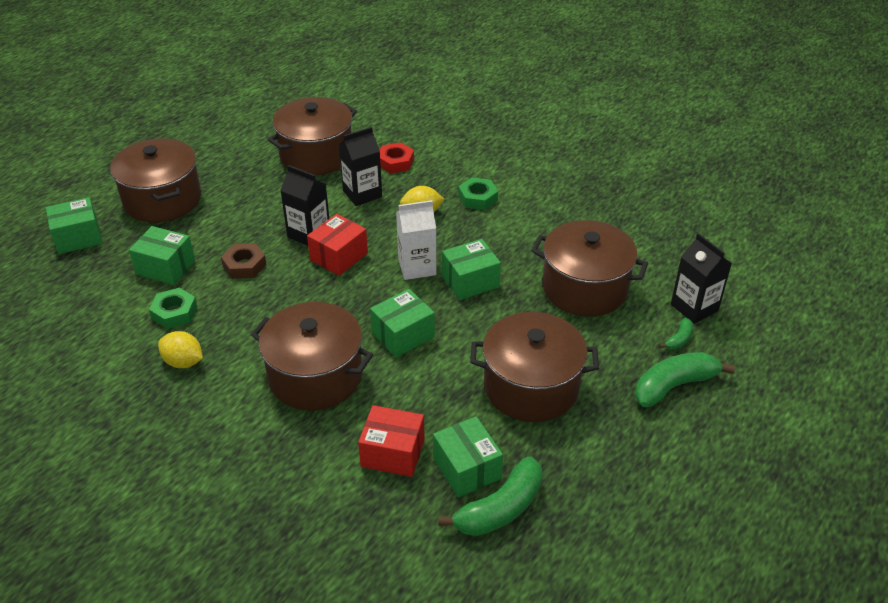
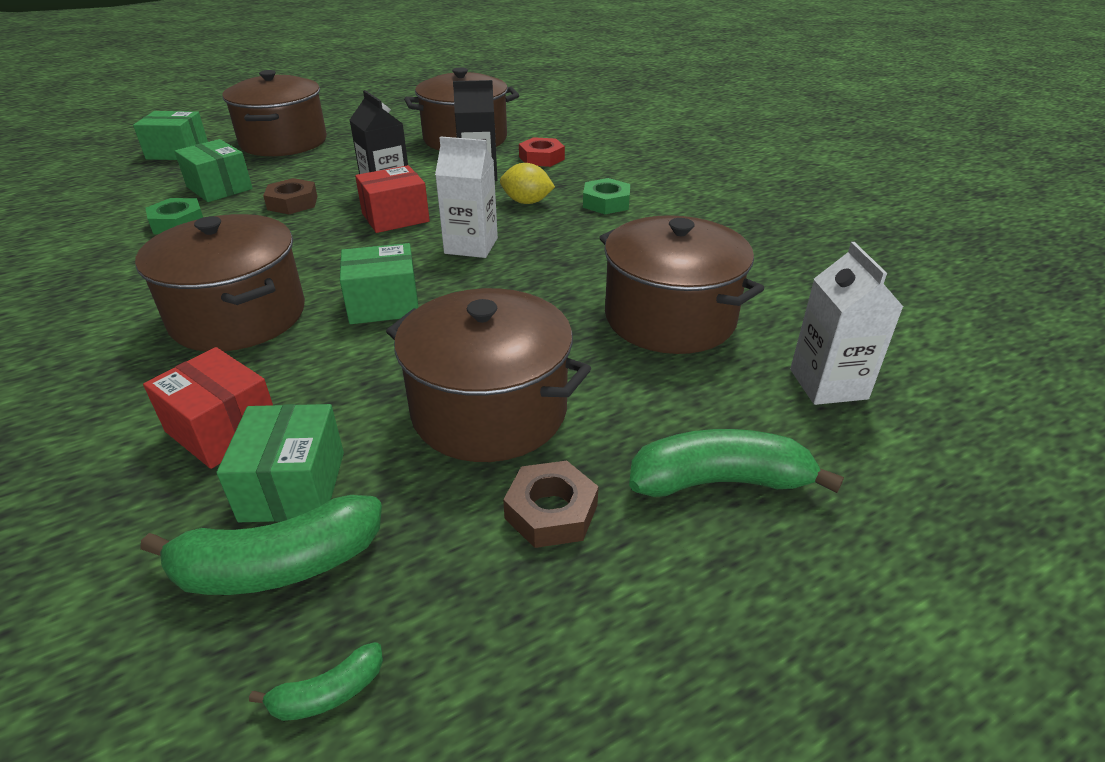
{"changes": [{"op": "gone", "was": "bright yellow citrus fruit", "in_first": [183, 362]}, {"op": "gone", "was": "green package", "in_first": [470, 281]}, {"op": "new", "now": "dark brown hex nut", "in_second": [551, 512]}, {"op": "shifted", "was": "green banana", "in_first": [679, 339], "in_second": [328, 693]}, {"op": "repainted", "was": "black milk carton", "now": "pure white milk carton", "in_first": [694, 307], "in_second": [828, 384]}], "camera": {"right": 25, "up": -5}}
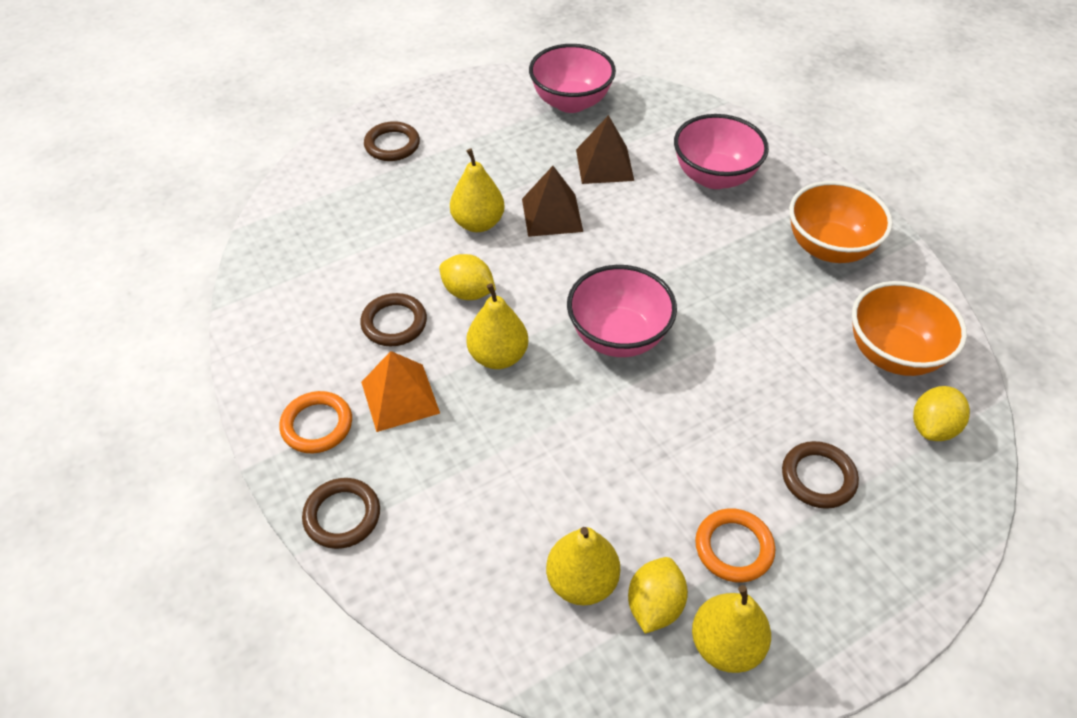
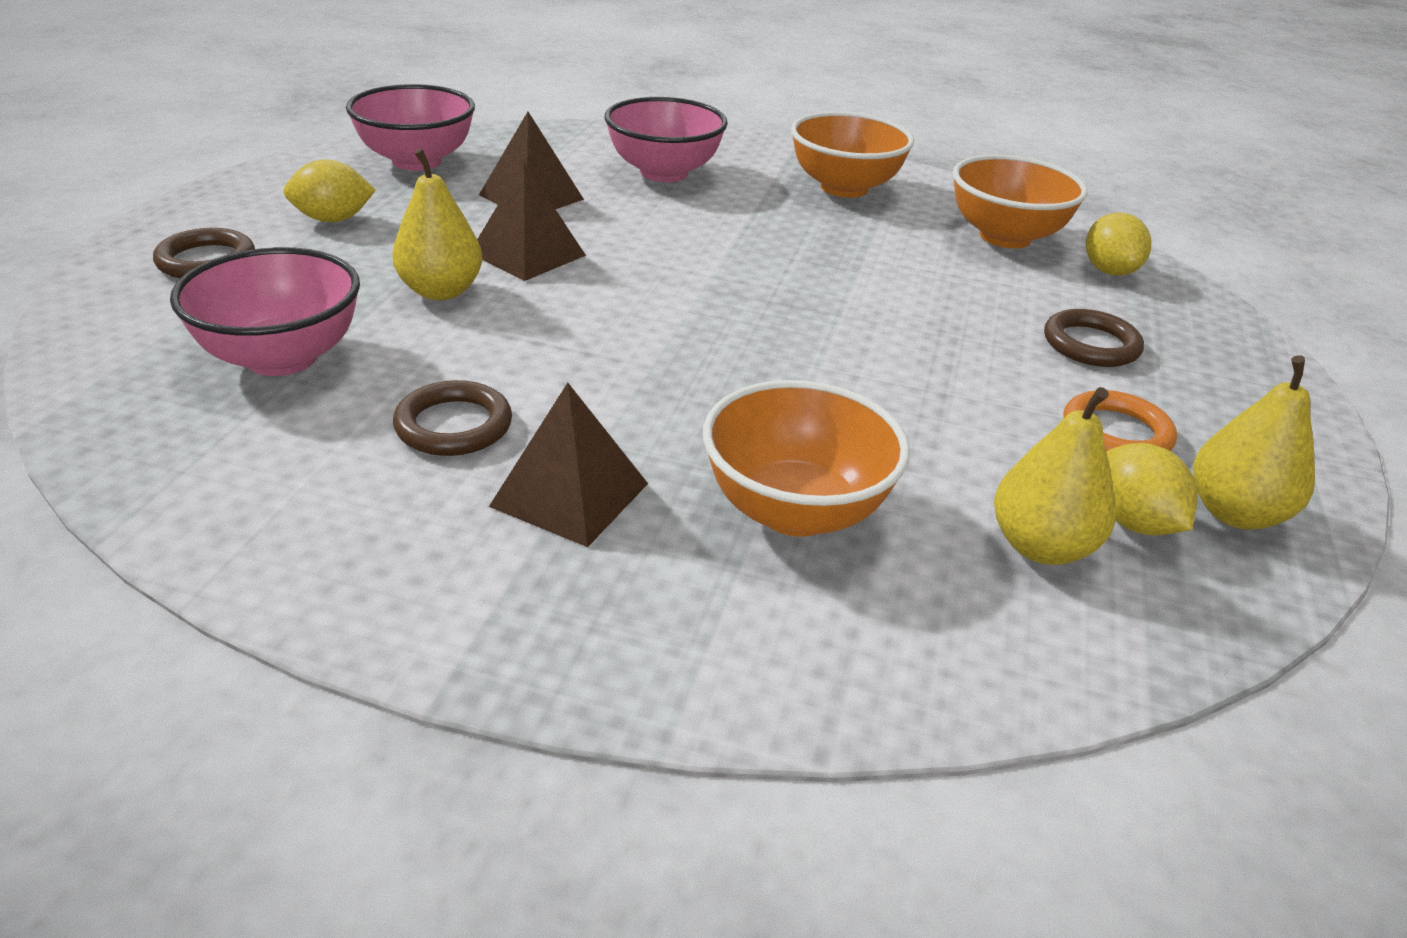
{"changes": [{"op": "gone", "was": "bright orange torus", "in_first": [317, 425]}, {"op": "gone", "was": "dark brown torus", "in_first": [342, 515]}, {"op": "gone", "was": "bright yellow pear", "in_first": [498, 356]}, {"op": "new", "now": "bright orange deep dish", "in_second": [795, 510]}, {"op": "shifted", "was": "bright yellow citrus fruit", "in_first": [468, 292], "in_second": [333, 219]}, {"op": "shifted", "was": "rosy deep dish", "in_first": [618, 336], "in_second": [282, 358]}, {"op": "repainted", "was": "bright orange pyramid", "now": "dark brown pyramid", "in_first": [400, 397], "in_second": [569, 495]}], "camera": {"right": -45, "up": -15}}
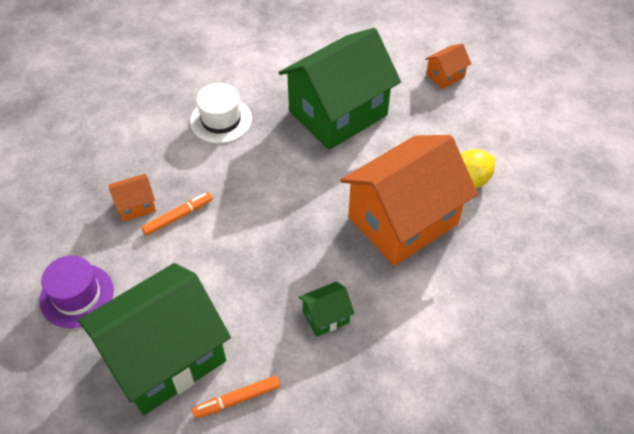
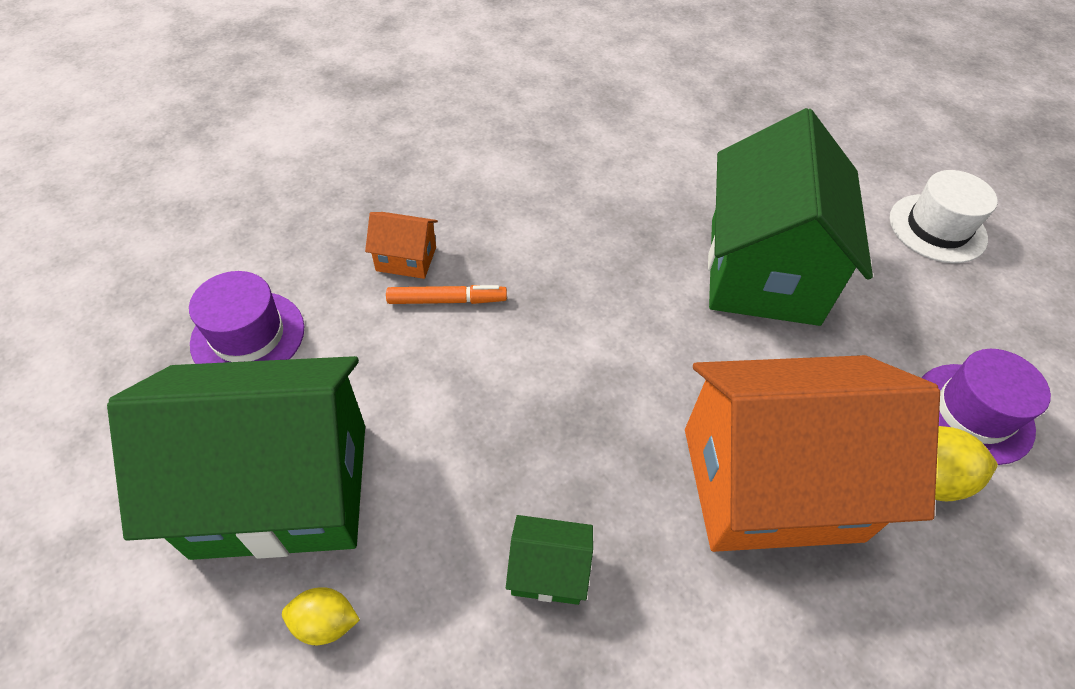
{"changes": [{"op": "gone", "was": "bright orange cottage", "in_first": [445, 75]}, {"op": "new", "now": "violet hat", "in_second": [973, 413]}, {"op": "shifted", "was": "pure white hat", "in_first": [221, 120], "in_second": [937, 228]}, {"op": "swapped", "was": "bright orange marker", "now": "bright yellow citrus fruit", "in_first": [237, 399], "in_second": [325, 622]}, {"op": "rotated", "was": "green cottage", "in_first": [338, 113], "in_second": [763, 270], "clockwise": -75}], "camera": {"right": 30, "up": 0}}
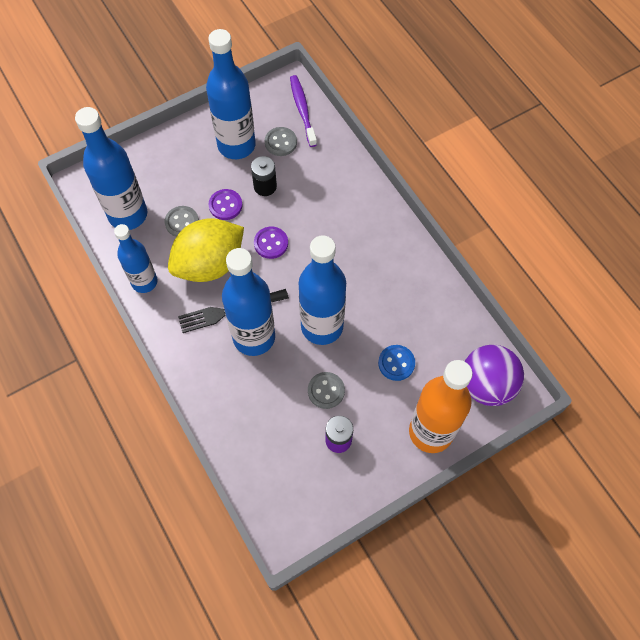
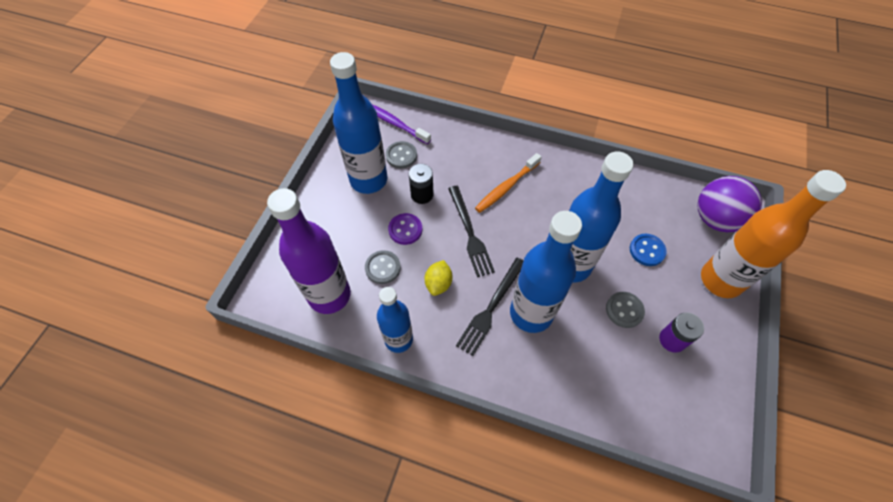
{"changes": [{"op": "new", "now": "bright orange tooth brush", "in_second": [506, 187]}, {"op": "swapped", "was": "violet shirt button", "now": "black dinner fork", "in_first": [271, 243], "in_second": [469, 232]}, {"op": "repainted", "was": "blue drink bottle", "now": "violet drink bottle", "in_first": [128, 215], "in_second": [329, 295]}, {"op": "scaled", "was": "bright yellow citrus fruit", "in_first": [209, 264], "in_second": [438, 283], "ratio": 0.45}], "camera": {"right": -40, "up": -5}}
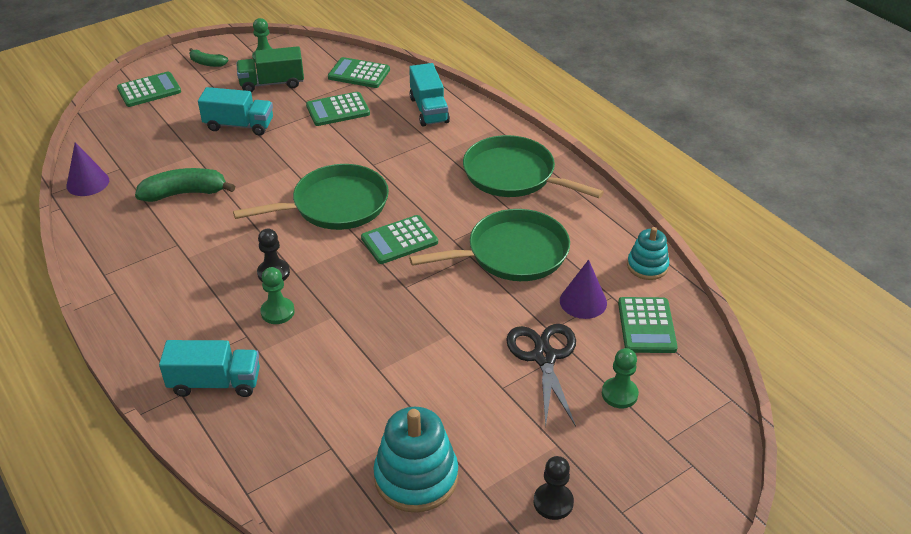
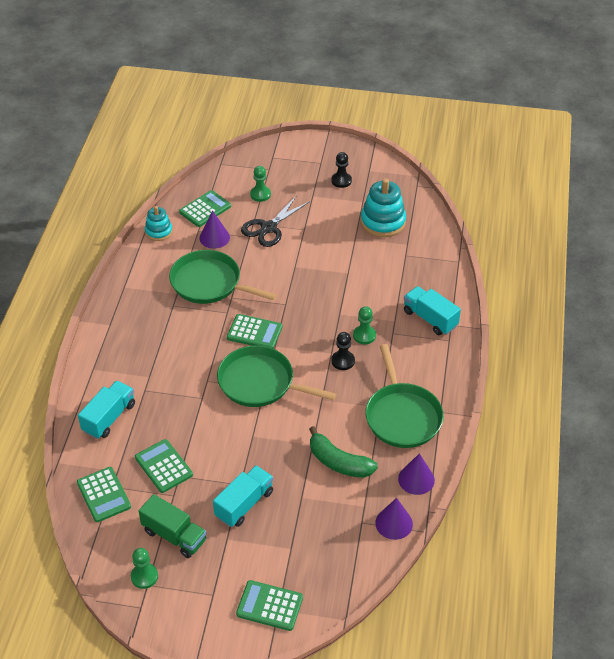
{"changes": [{"op": "gone", "was": "green banana", "in_first": [207, 63]}, {"op": "new", "now": "violet cone", "in_second": [416, 479]}, {"op": "shifted", "was": "green pan", "in_first": [513, 175], "in_second": [402, 416]}, {"op": "rotated", "was": "aqua truck", "in_first": [239, 125], "in_second": [244, 504], "clockwise": 75}, {"op": "rotated", "was": "green pocket calculator", "in_first": [338, 110], "in_second": [164, 466], "clockwise": -150}], "camera": {"right": -135, "up": 5}}
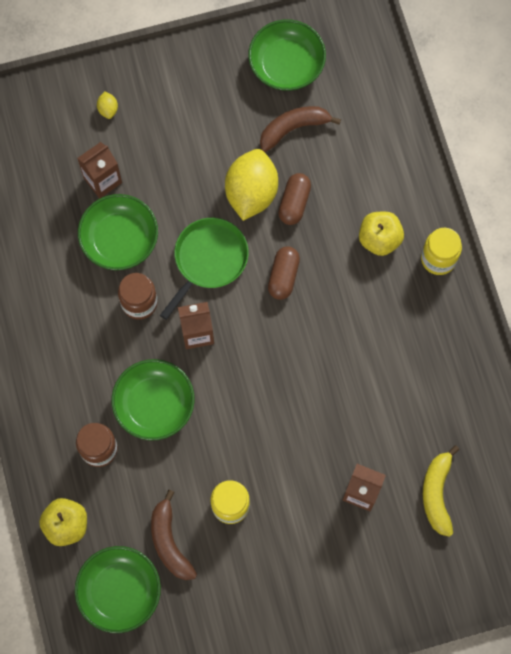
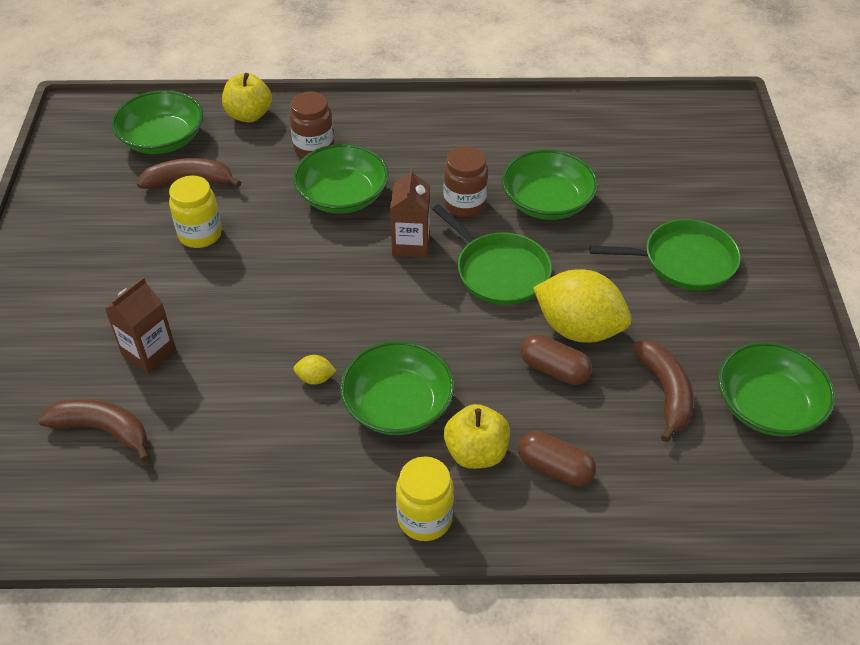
{"changes": [{"op": "gone", "was": "dark brown milk carton", "in_first": [102, 180]}, {"op": "new", "now": "green deep dish", "in_second": [398, 405]}, {"op": "new", "now": "green pan", "in_second": [684, 261]}, {"op": "shifted", "was": "bright yellow citrus fruit", "in_first": [108, 109], "in_second": [315, 378]}, {"op": "shifted", "was": "dark brown pill shape", "in_first": [283, 276], "in_second": [555, 468]}, {"op": "repainted", "was": "bright yellow banana", "now": "dark brown banana", "in_first": [437, 493], "in_second": [103, 430]}], "camera": {"right": 105, "up": -25}}
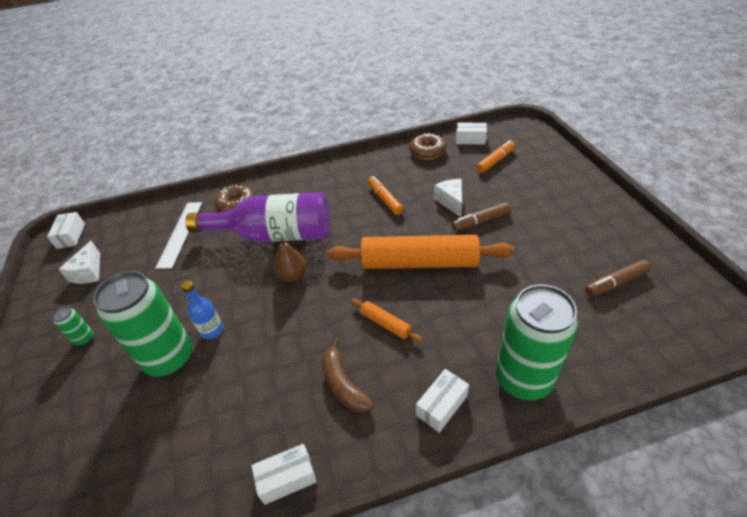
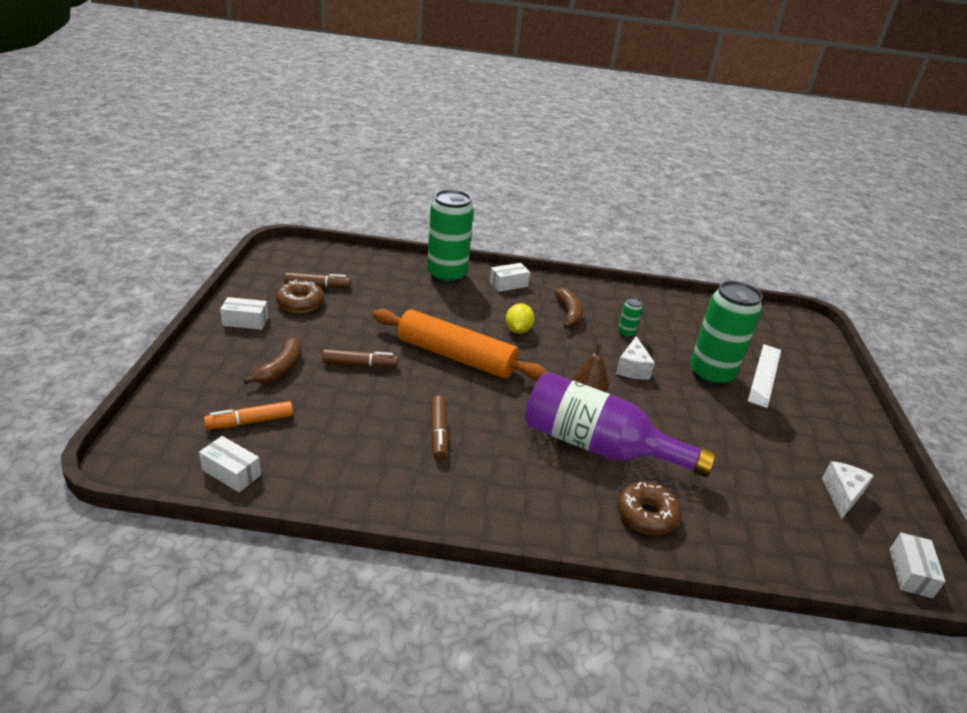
{"changes": [{"op": "gone", "was": "blue drink bottle", "in_first": [212, 330]}, {"op": "new", "now": "dark brown banana", "in_second": [281, 368]}, {"op": "shifted", "was": "green tin", "in_first": [84, 339], "in_second": [626, 333]}, {"op": "shifted", "was": "pure white measuring stick", "in_first": [180, 233], "in_second": [765, 374]}, {"op": "shifted", "was": "pure white package", "in_first": [287, 478], "in_second": [245, 321]}, {"op": "shifted", "was": "dark brown doughnut", "in_first": [427, 152], "in_second": [300, 303]}, {"op": "shifted", "was": "pure white cheese wedge", "in_first": [451, 202], "in_second": [632, 368]}, {"op": "swapped", "was": "bright orange rolling pin", "now": "bright yellow citrus fruit", "in_first": [385, 323], "in_second": [518, 330]}, {"op": "repainted", "was": "bright orange marker", "now": "dark brown marker", "in_first": [385, 199], "in_second": [438, 433]}], "camera": {"right": -165, "up": -10}}
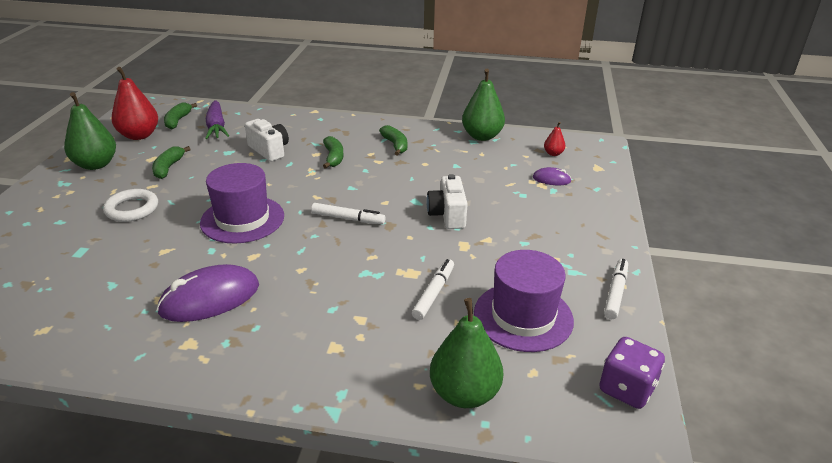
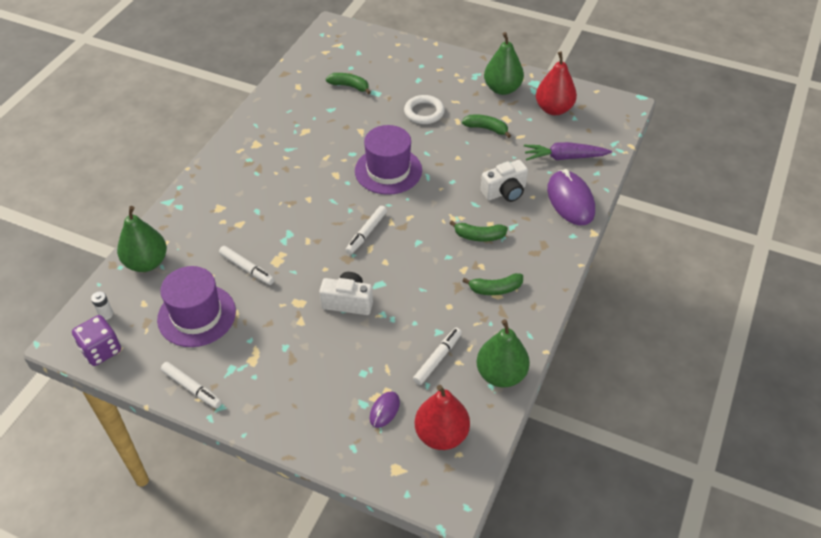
{"changes": [{"op": "new", "now": "pure white AA battery", "in_second": [106, 314]}, {"op": "new", "now": "pure white marker", "in_second": [437, 359]}, {"op": "shifted", "was": "violet PC mouse", "in_first": [210, 298], "in_second": [570, 200]}, {"op": "shifted", "was": "green banana", "in_first": [178, 121], "in_second": [349, 86]}, {"op": "scaled", "was": "crimson pear", "in_first": [553, 153], "in_second": [441, 434], "ratio": 2.09}], "camera": {"right": 105, "up": 15}}
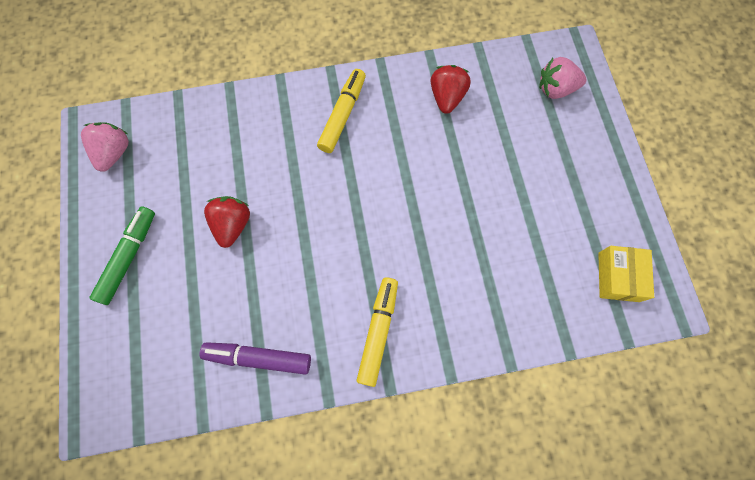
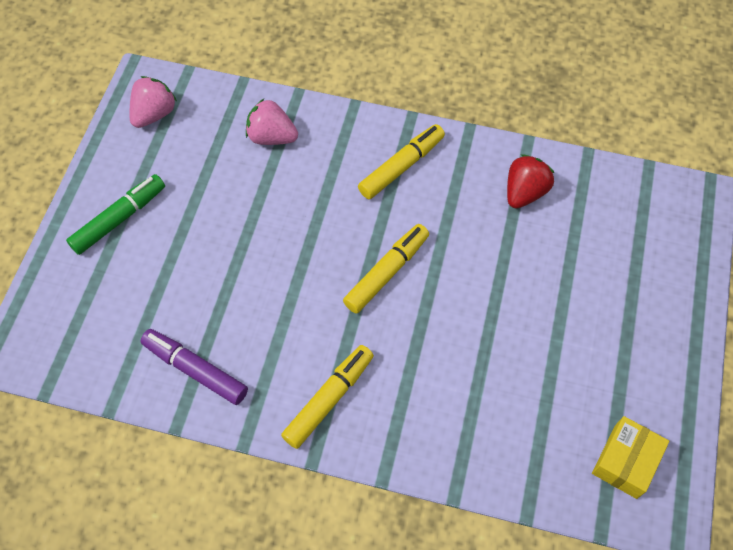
{"changes": [{"op": "gone", "was": "crimson berry", "in_first": [232, 225]}, {"op": "new", "now": "bright yellow marker", "in_second": [386, 272]}, {"op": "shifted", "was": "rosy berry", "in_first": [555, 89], "in_second": [271, 137]}], "camera": {"right": 25, "up": -10}}
